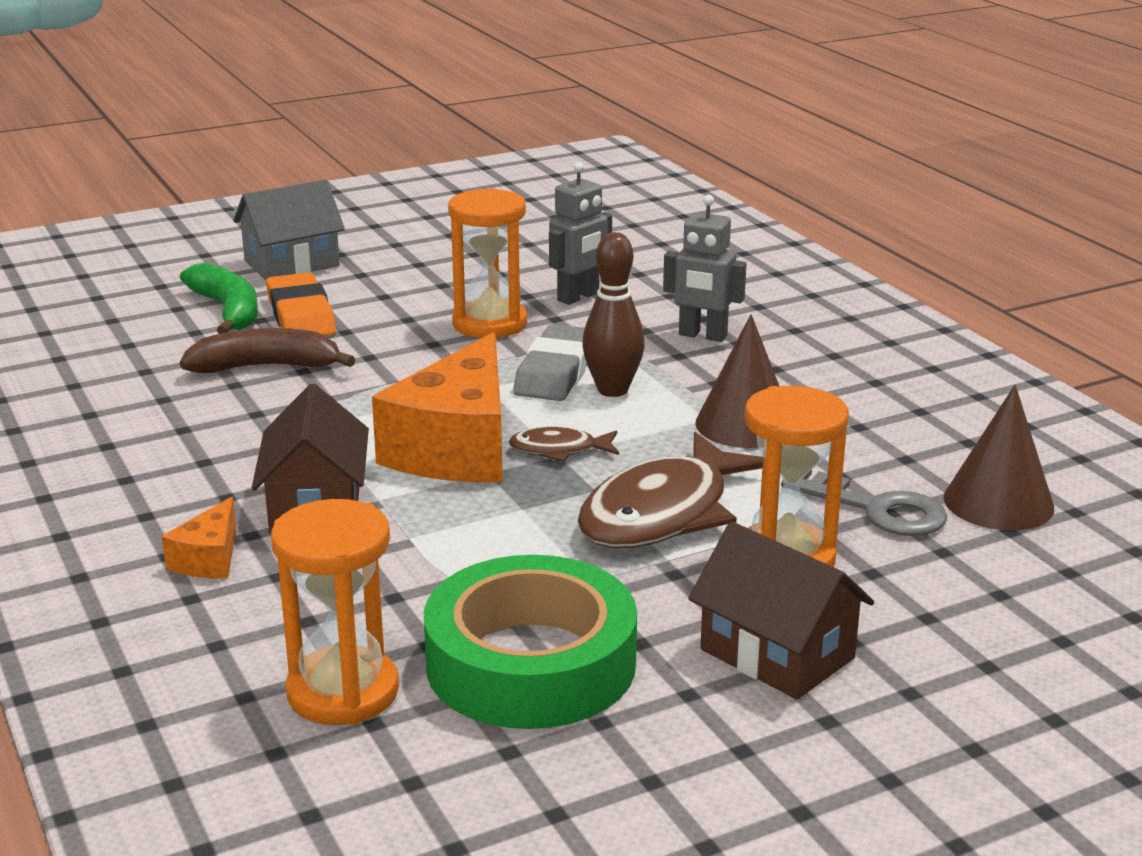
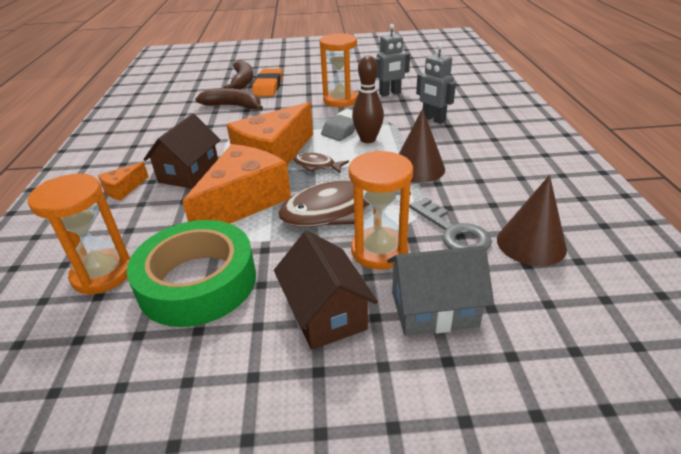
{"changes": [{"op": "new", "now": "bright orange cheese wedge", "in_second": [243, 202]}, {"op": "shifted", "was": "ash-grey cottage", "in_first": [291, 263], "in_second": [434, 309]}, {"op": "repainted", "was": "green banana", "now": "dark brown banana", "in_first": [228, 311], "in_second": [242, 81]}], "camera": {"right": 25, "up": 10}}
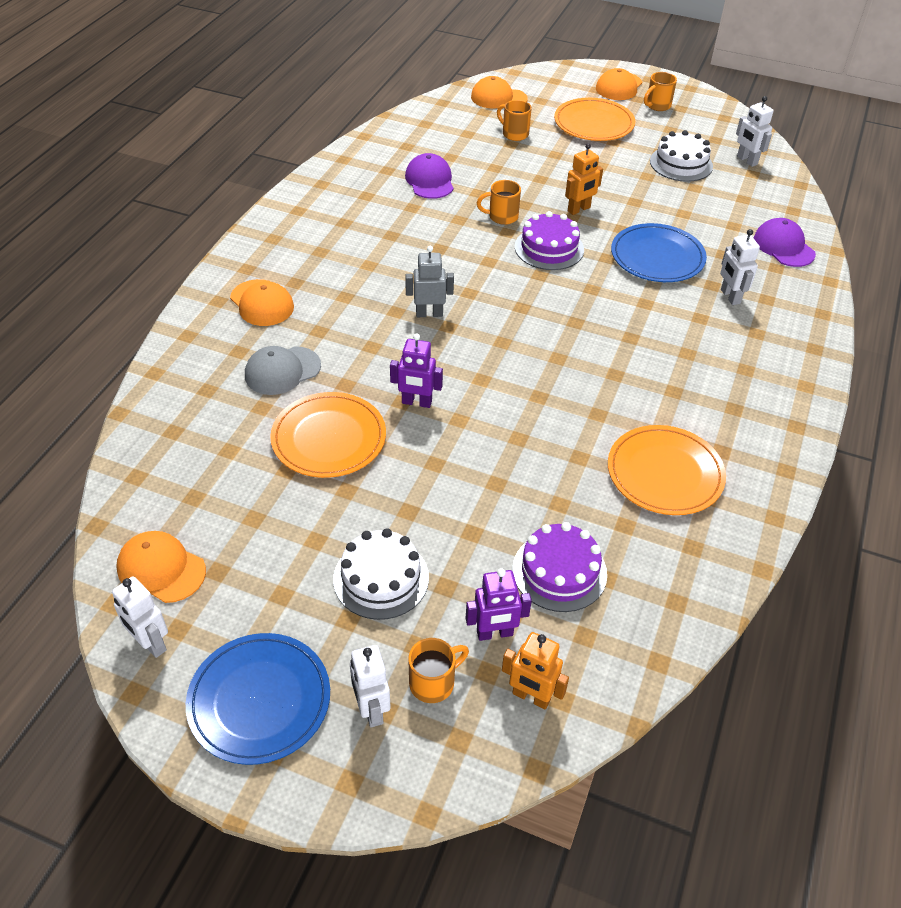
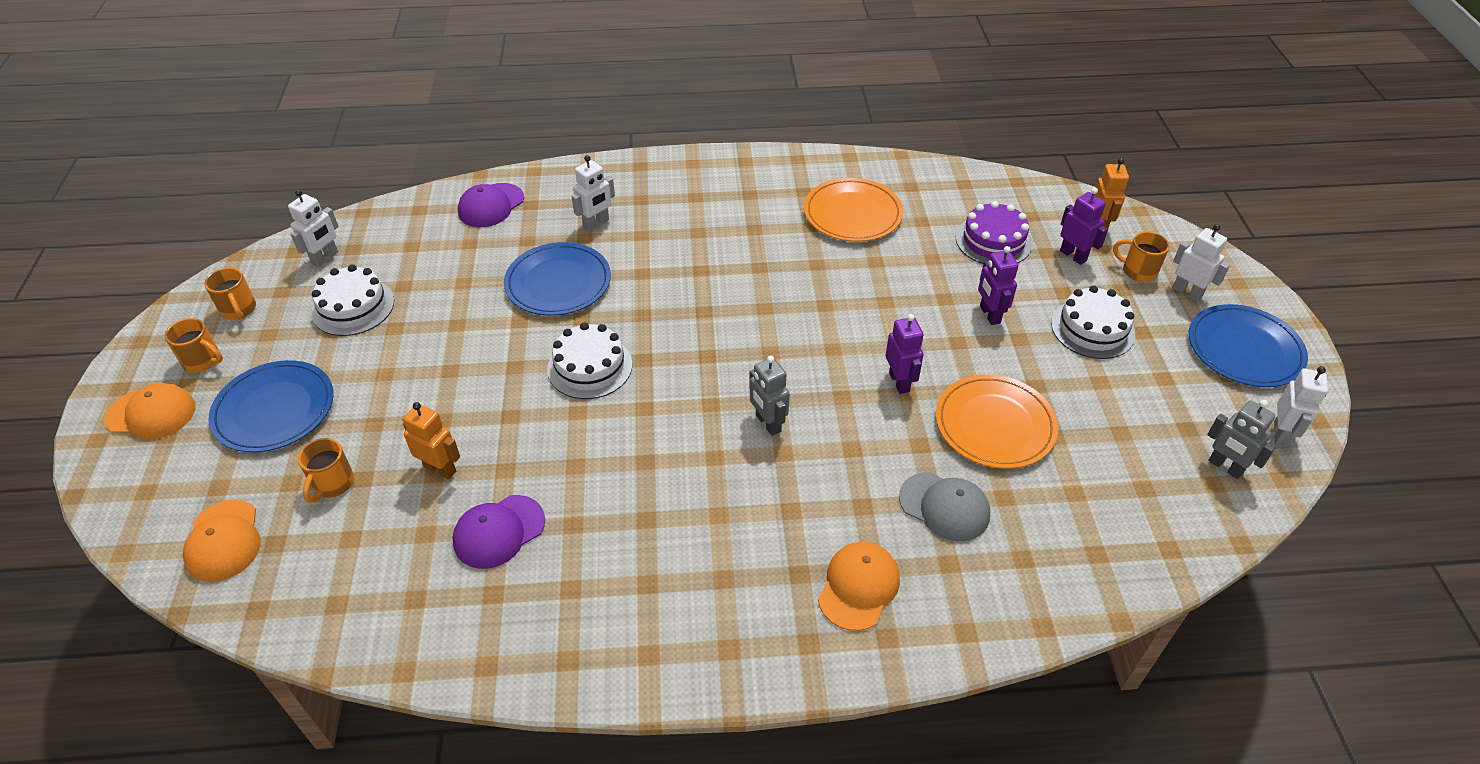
{"changes": [{"op": "new", "now": "violet robot figure", "in_second": [989, 314]}, {"op": "shifted", "was": "bright orange mug", "in_first": [502, 217], "in_second": [239, 310]}, {"op": "shifted", "was": "bright orange robot figure", "in_first": [579, 209], "in_second": [440, 469]}, {"op": "swapped", "was": "bright orange cap", "now": "ash-grey robot figure", "in_first": [161, 569], "in_second": [1225, 467]}, {"op": "repainted", "was": "violet cake", "now": "pure white cake", "in_first": [549, 248], "in_second": [590, 367]}, {"op": "repainted", "was": "bright orange plate", "now": "blue plate", "in_first": [594, 123], "in_second": [274, 409]}, {"op": "rotated", "was": "pure white robot figure", "in_first": [371, 709], "in_second": [1187, 292], "clockwise": -90}], "camera": {"right": -115, "up": 0}}
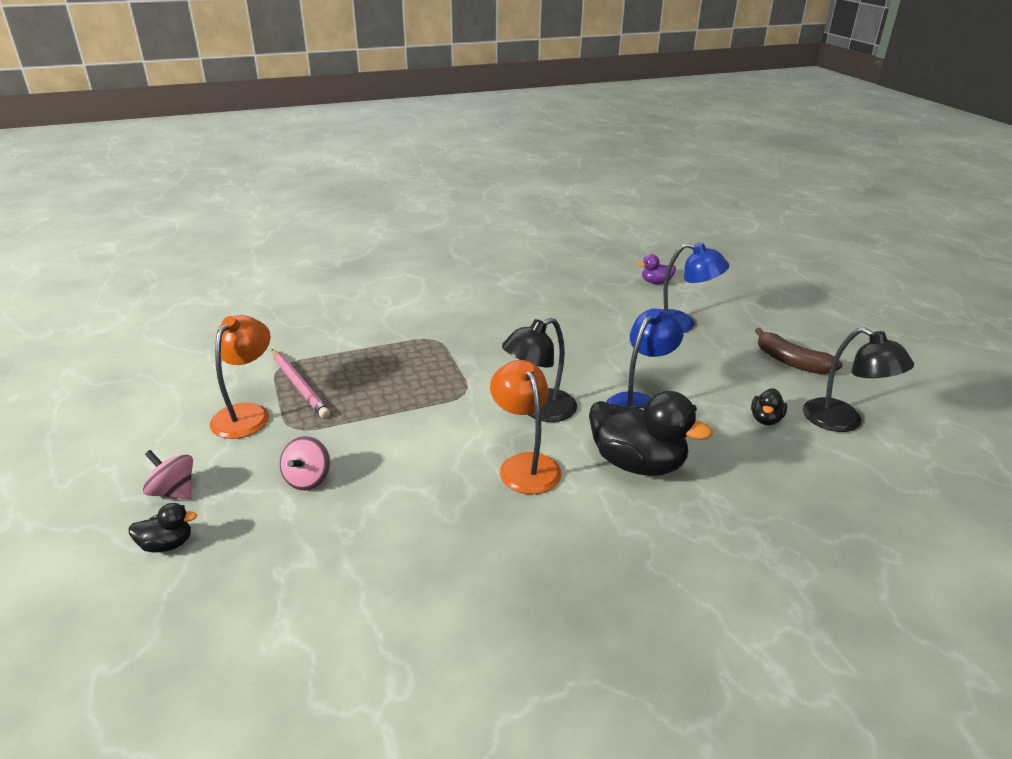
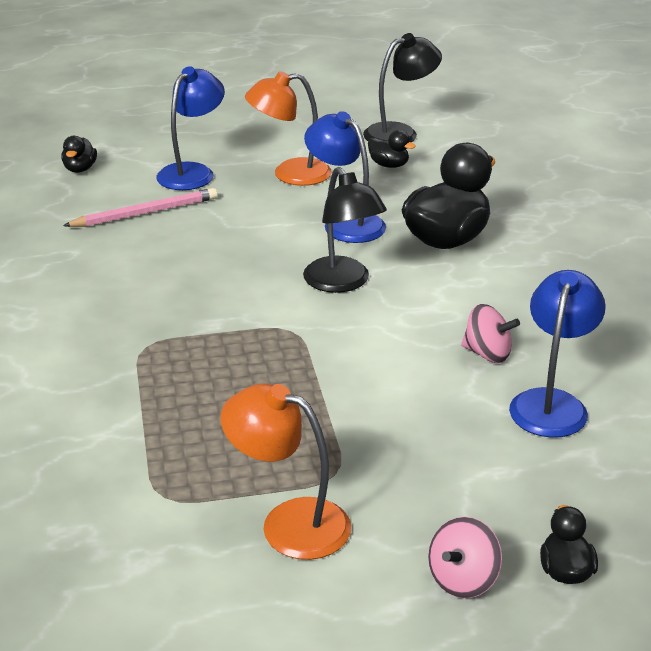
{"changes": [{"op": "gone", "was": "dark brown banana", "in_first": [791, 362]}, {"op": "new", "now": "blue lamp", "in_second": [551, 403]}, {"op": "shifted", "was": "rosy lead pencil", "in_first": [299, 385], "in_second": [145, 213]}, {"op": "shifted", "was": "rosy toy top", "in_first": [308, 479], "in_second": [487, 354]}, {"op": "shifted", "was": "bright orange lamp", "in_first": [525, 465], "in_second": [290, 174]}, {"op": "repainted", "was": "violet toy duck", "now": "black toy duck", "in_first": [656, 282], "in_second": [80, 169]}], "camera": {"right": -80, "up": 0}}
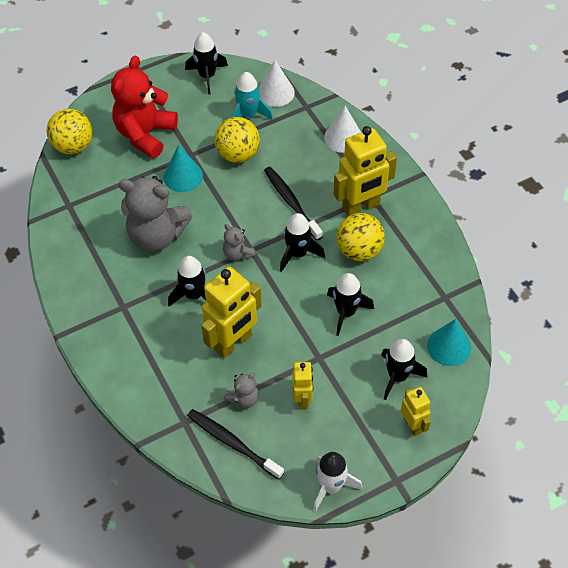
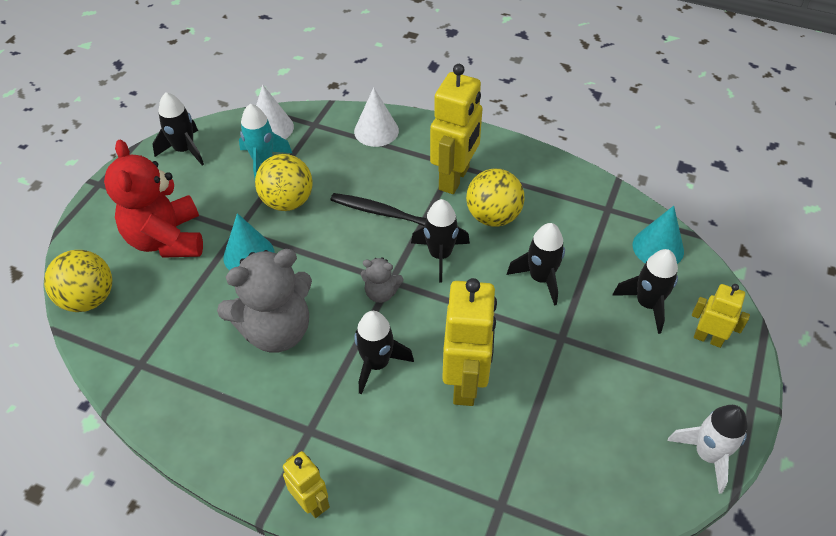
{"changes": [{"op": "gone", "was": "black tooth brush", "in_first": [233, 443]}, {"op": "gone", "was": "ash-grey teddy", "in_first": [244, 399]}, {"op": "shifted", "was": "bright yellow robot figure", "in_first": [303, 399], "in_second": [311, 503]}], "camera": {"right": -40, "up": -5}}
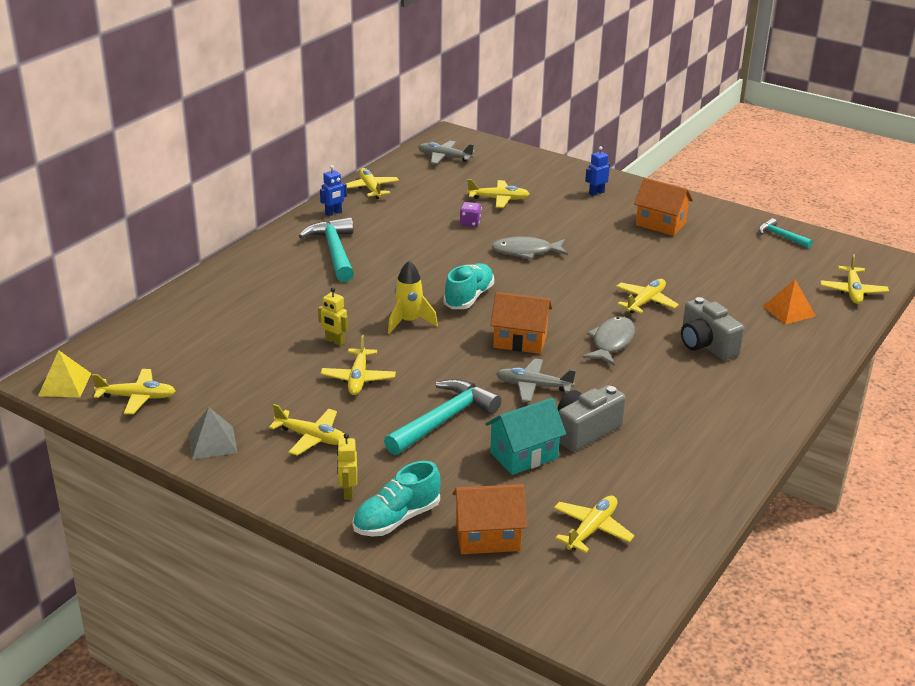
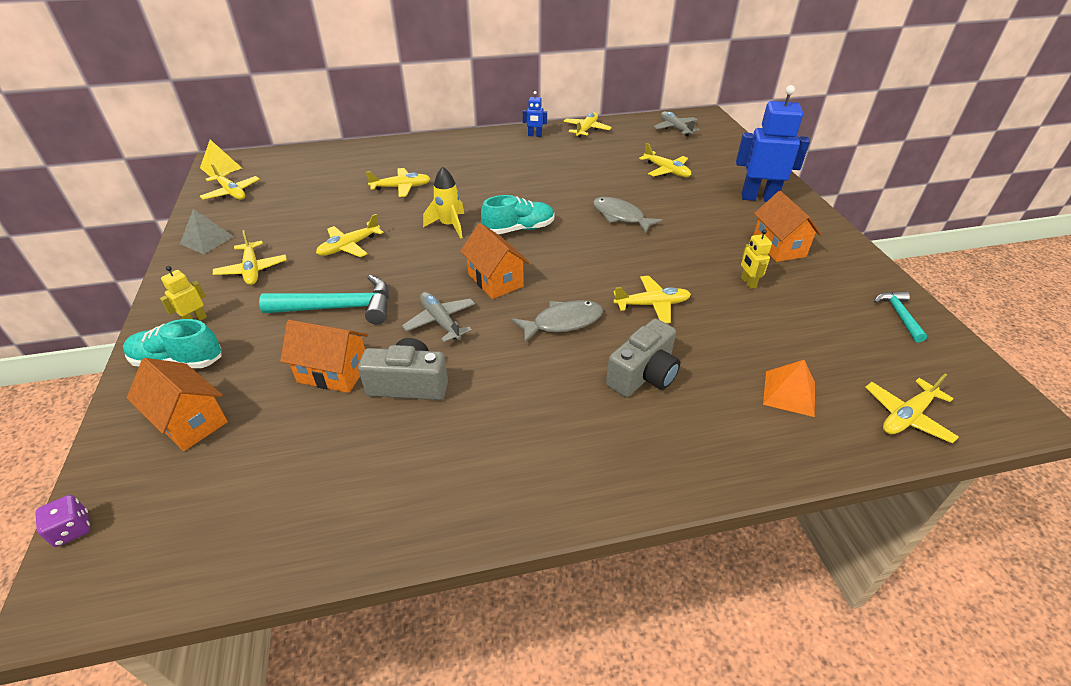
{"changes": [{"op": "gone", "was": "aqua hammer", "in_first": [334, 251]}, {"op": "shifted", "was": "bright yellow robot figure", "in_first": [334, 341], "in_second": [748, 282]}, {"op": "shifted", "was": "violet dice", "in_first": [470, 223], "in_second": [72, 529]}, {"op": "shifted", "was": "bright yellow toy plane", "in_first": [592, 529], "in_second": [401, 187]}, {"op": "repainted", "was": "aqua cottage", "now": "bright orange cottage", "in_first": [524, 455], "in_second": [333, 372]}, {"op": "rotated", "was": "ash-grey camera", "in_first": [706, 345], "in_second": [643, 375], "clockwise": -150}, {"op": "scaled", "was": "blue robot figure", "in_first": [596, 193], "in_second": [759, 198], "ratio": 2.14}], "camera": {"right": 45, "up": 10}}
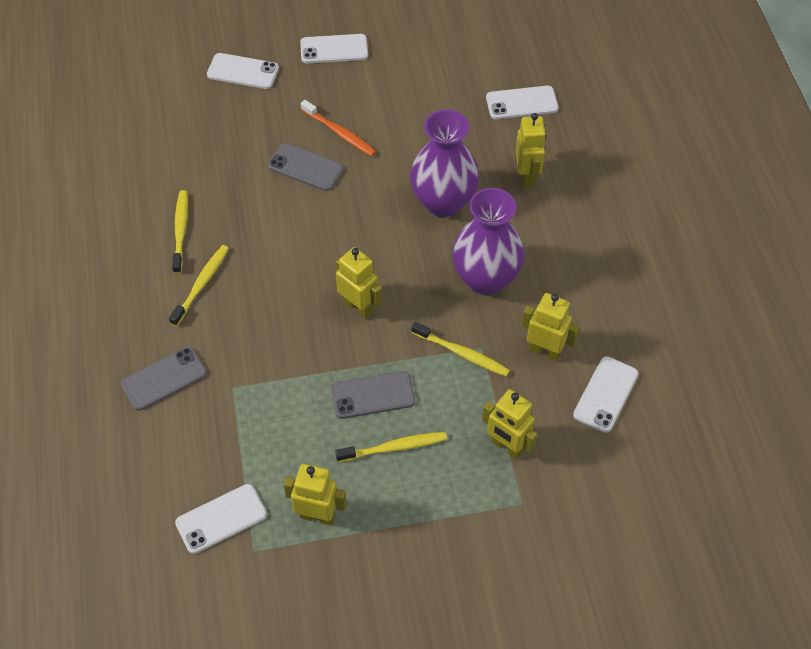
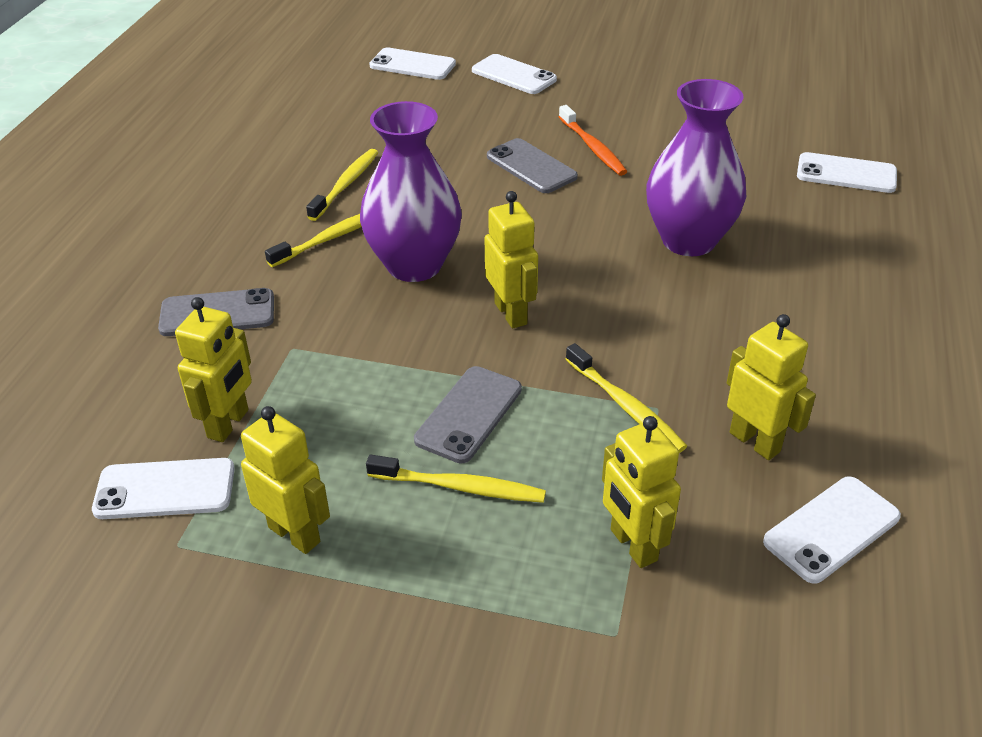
{"changes": [{"op": "shifted", "was": "pure white mobile phone", "in_first": [334, 49], "in_second": [412, 65]}, {"op": "shifted", "was": "violet vase", "in_first": [485, 279], "in_second": [414, 265]}, {"op": "shifted", "was": "bright yellow robot figure", "in_first": [527, 176], "in_second": [229, 424]}, {"op": "rotated", "was": "ash-grey mobile phone", "in_first": [372, 395], "in_second": [469, 414], "clockwise": -75}], "camera": {"right": 25, "up": -15}}
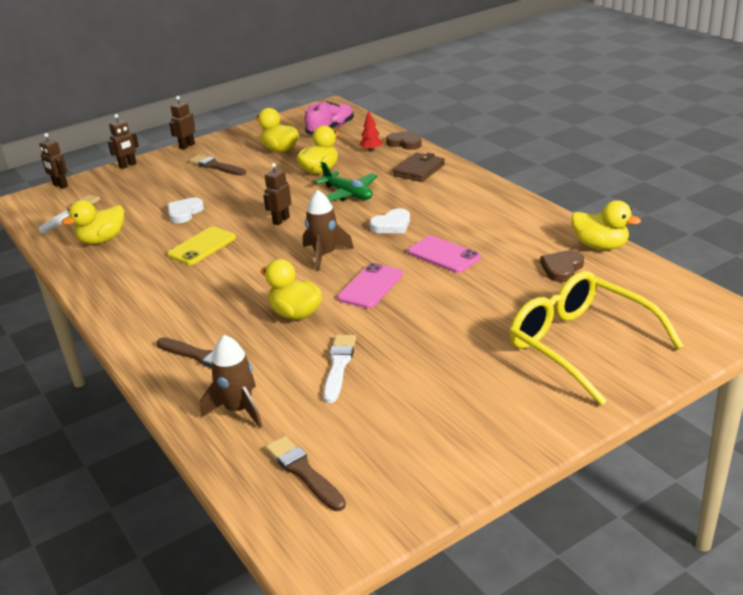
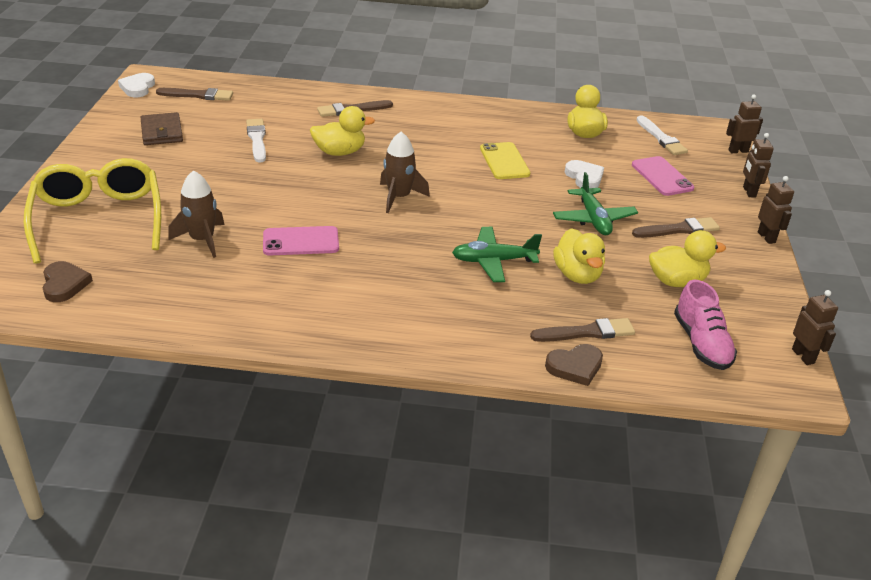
{"changes": [{"op": "gone", "was": "bright yellow toy duck", "in_first": [600, 246]}, {"op": "new", "now": "green toy plane", "in_second": [593, 219]}, {"op": "shifted", "was": "dark brown rocket", "in_first": [238, 409], "in_second": [202, 240]}, {"op": "shifted", "was": "dark brown robot figure", "in_first": [281, 220], "in_second": [803, 356]}, {"op": "shifted", "was": "rosy mobile phone", "in_first": [370, 286], "in_second": [662, 176]}, {"op": "shifted", "was": "pure white heart", "in_first": [392, 225], "in_second": [137, 88]}, {"op": "shifted", "was": "dark brown wallet", "in_first": [419, 170], "in_second": [162, 132]}, {"op": "shifted", "was": "dark brown heart", "in_first": [562, 268], "in_second": [64, 284]}, {"op": "swapped", "was": "crimson toy tree", "now": "dark brown paint brush", "in_first": [371, 150], "in_second": [587, 332]}, {"op": "rotated", "was": "pure white paint brush", "in_first": [339, 365], "in_second": [257, 139], "clockwise": -150}, {"op": "rotated", "was": "bright yellow spectacles", "in_first": [580, 344], "in_second": [98, 219], "clockwise": -105}], "camera": {"right": 125, "up": 5}}
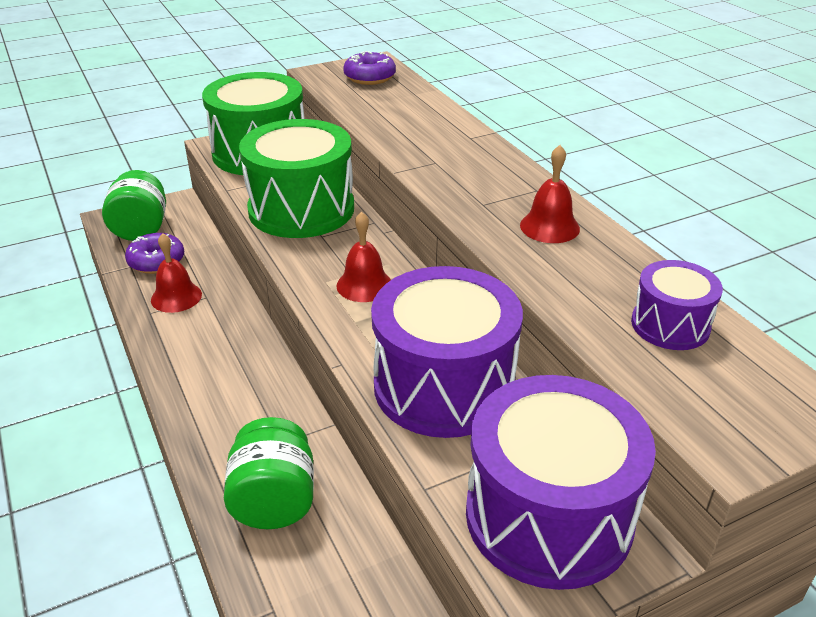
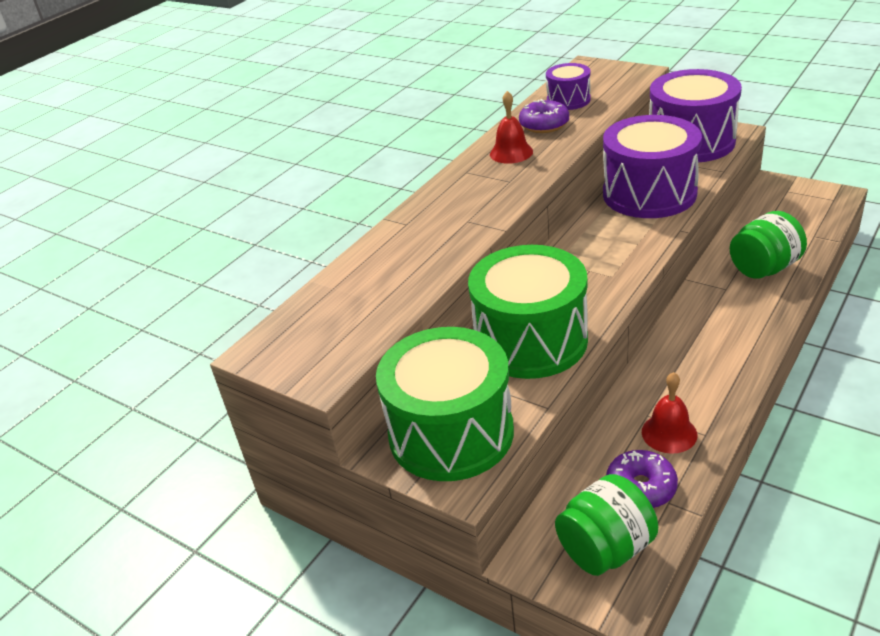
{"changes": [{"op": "gone", "was": "crimson hand bell", "in_first": [364, 285]}, {"op": "shifted", "was": "violet doughnut", "in_first": [370, 77], "in_second": [544, 125]}], "camera": {"right": -115, "up": 0}}
